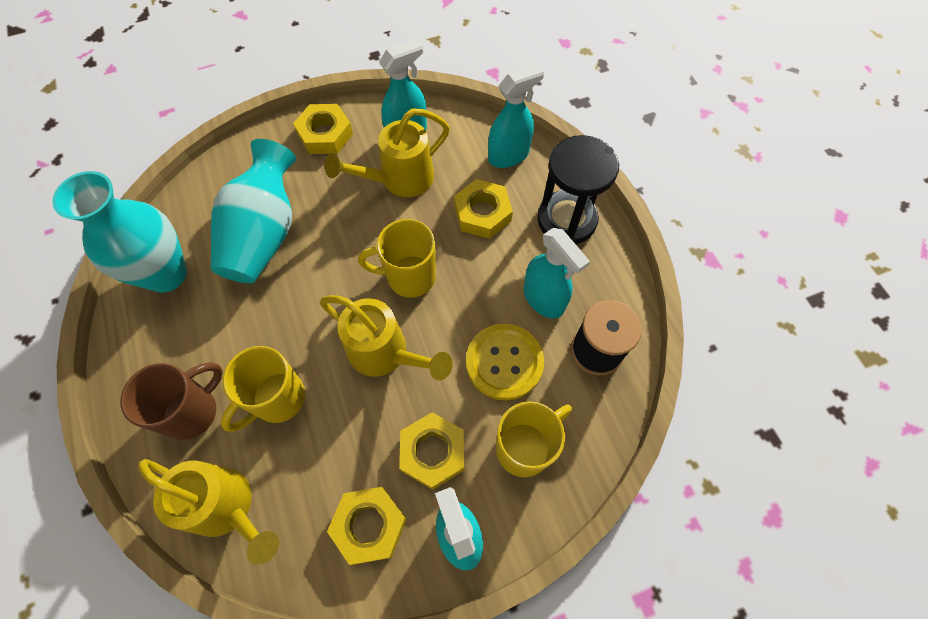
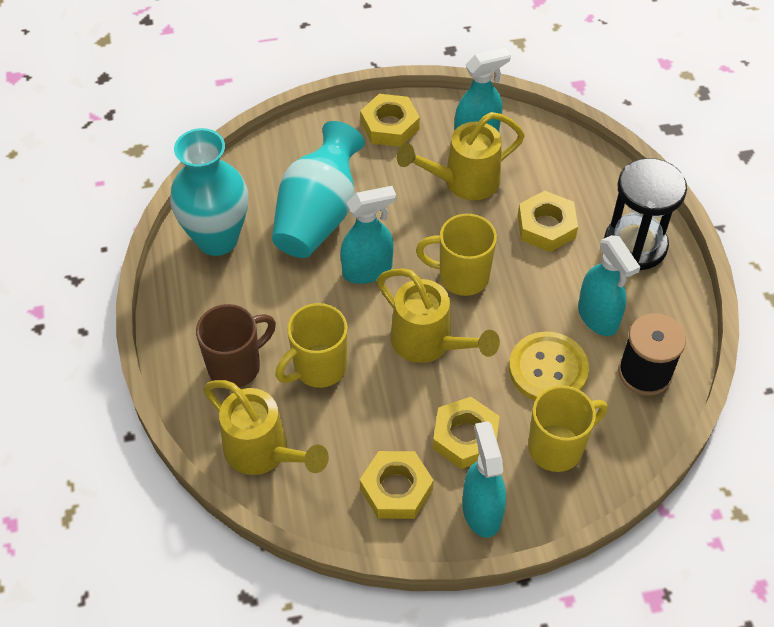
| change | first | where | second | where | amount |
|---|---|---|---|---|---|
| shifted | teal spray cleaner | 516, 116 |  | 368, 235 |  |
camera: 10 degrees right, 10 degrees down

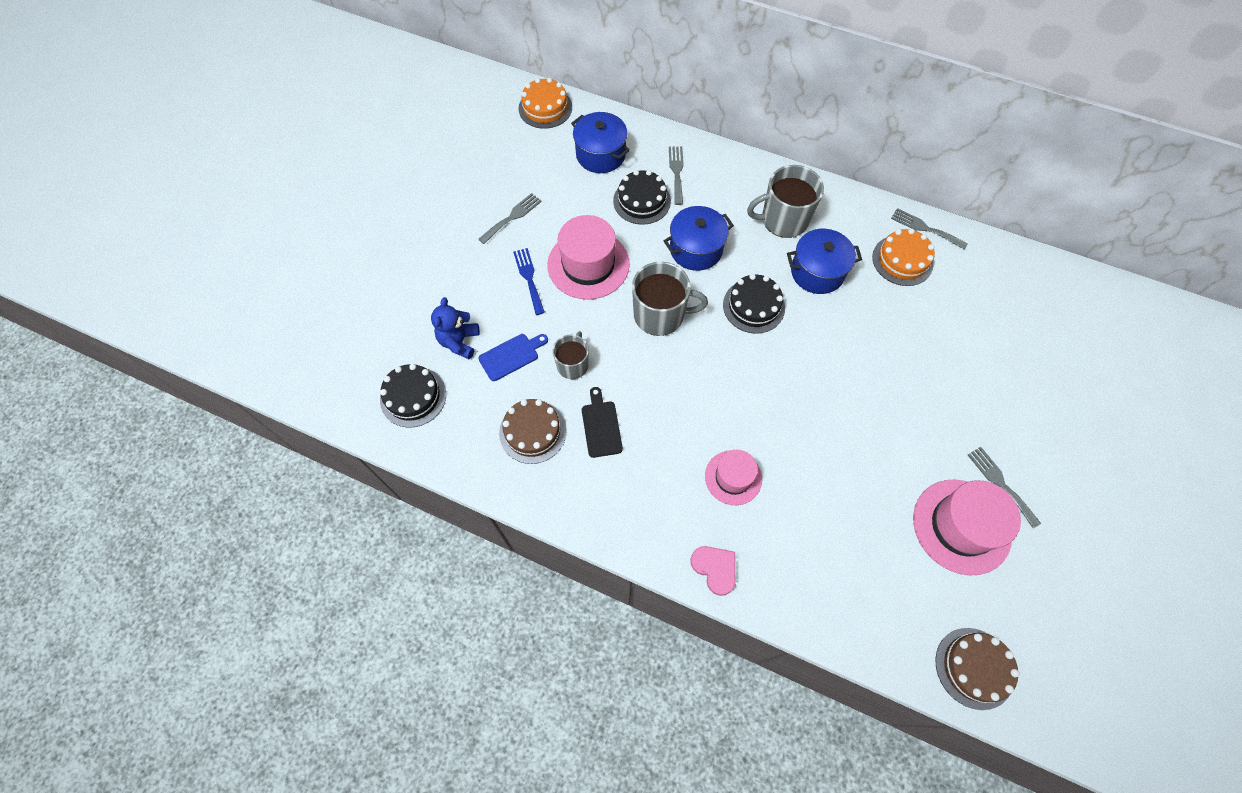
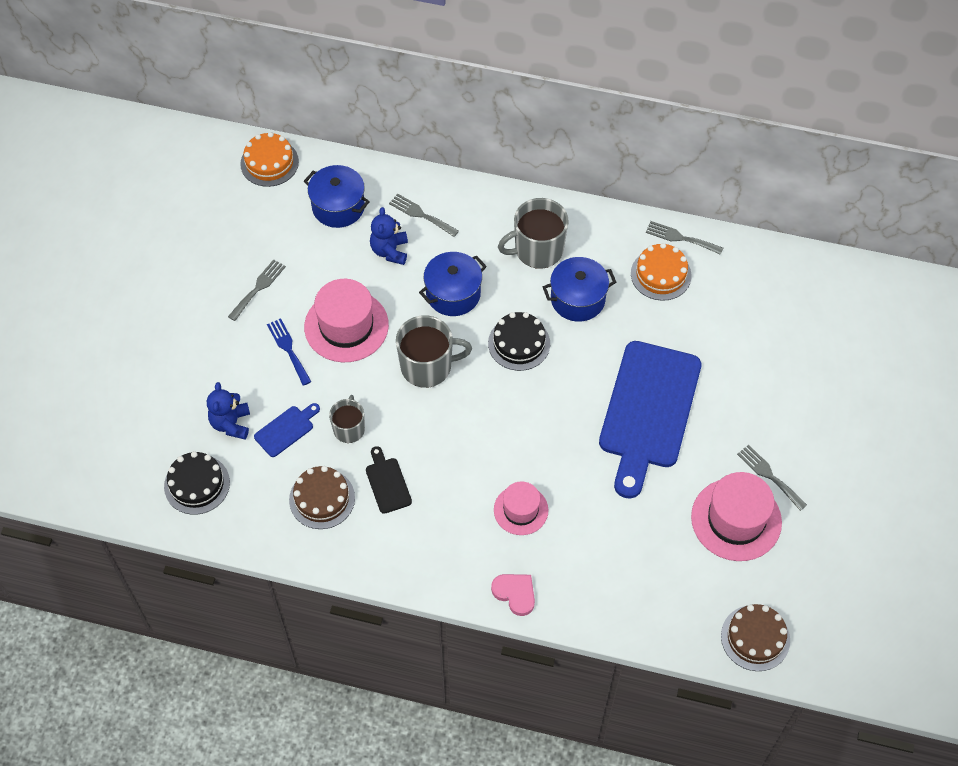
| change | first | where | second | where | amount |
|---|---|---|---|---|---|
| swapped | jet-black cake | 642, 197 | cobalt teddy | 389, 236 |  |
| rotated | gray fork | 676, 175 |  | 424, 215 | 45 degrees counterclockwise |
| new |  |  | cobalt chopping board | 650, 420 |  |
camera: 10 degrees left, 5 degrees down

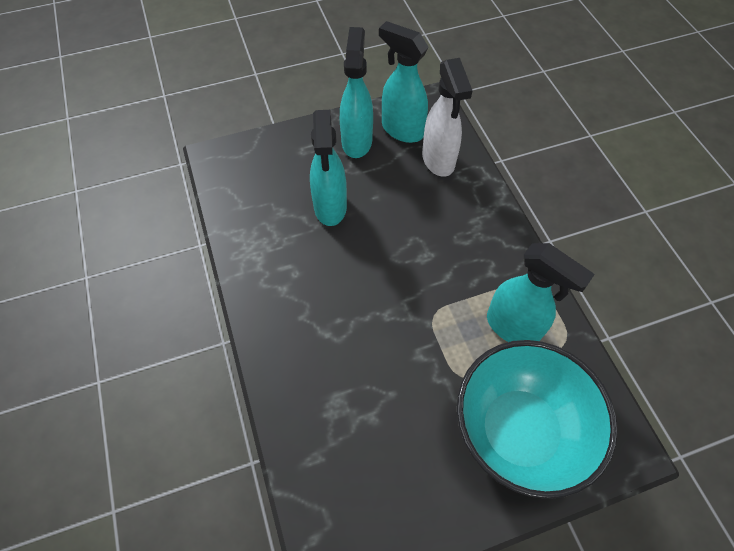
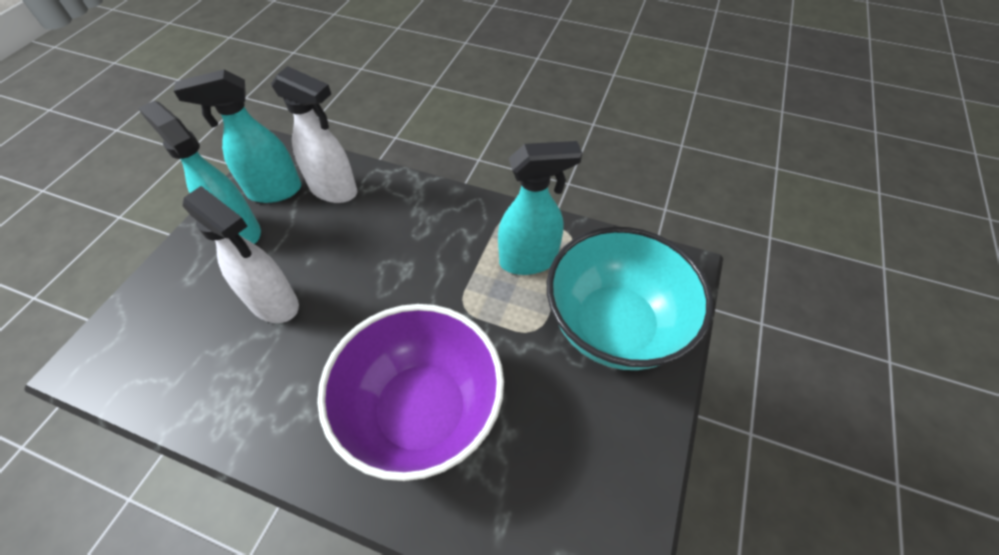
| change | first | where | second | where | amount |
|---|---|---|---|---|---|
| repainted | teal spray cleaner | 328, 168 | white spray cleaner | 241, 254 |  |
| new |  |  | royal purple deep dish | 410, 392 |  |
camera: 50 degrees left, 5 degrees down

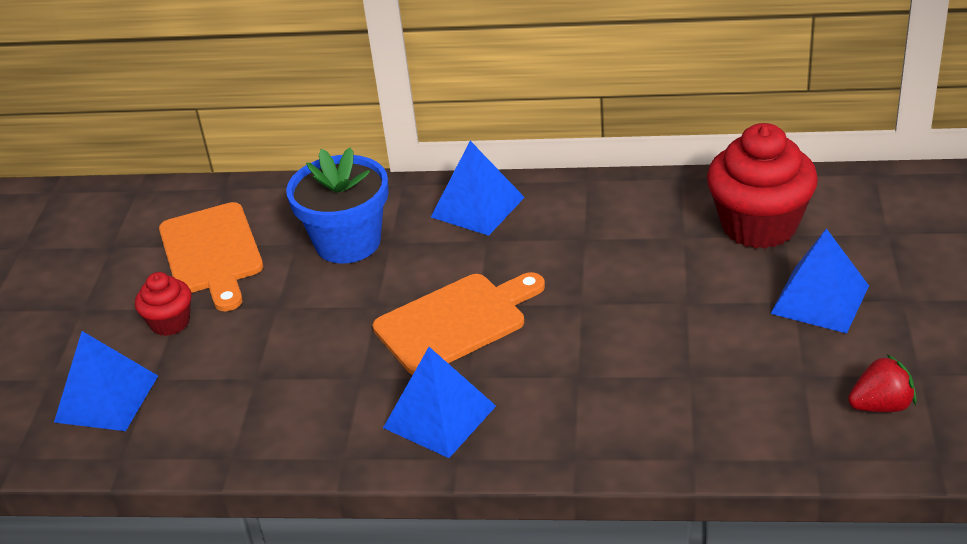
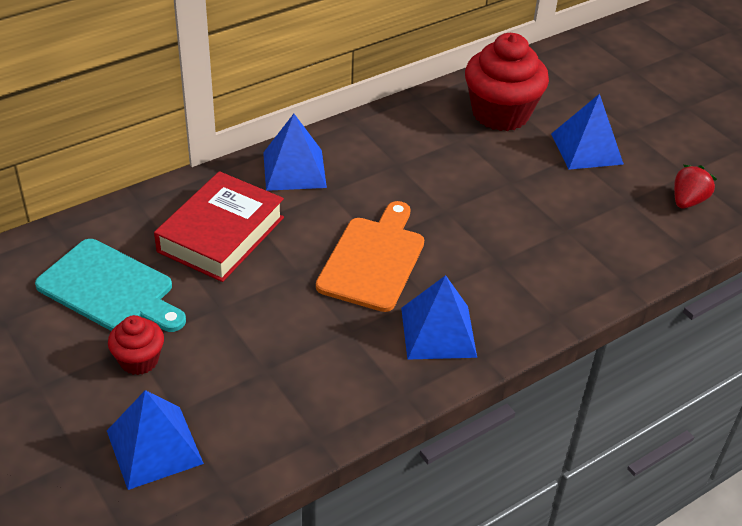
| change | first | where | second | where | amount |
|---|---|---|---|---|---|
| repainted | orange chopping board | 211, 256 | teal chopping board | 110, 285 |  |
| swapped | cobalt plant pot | 337, 205 | red book | 219, 226 |  |
camera: 45 degrees left, 5 degrees up

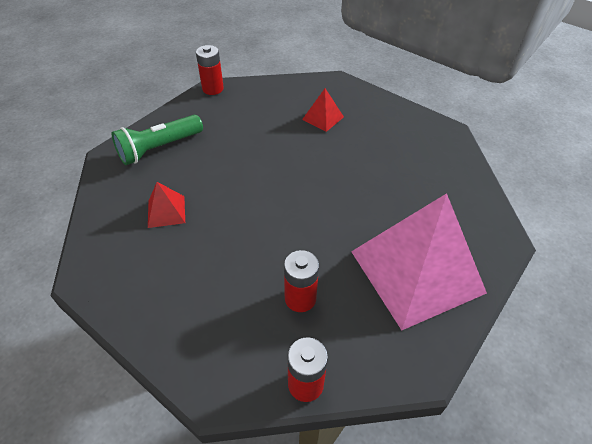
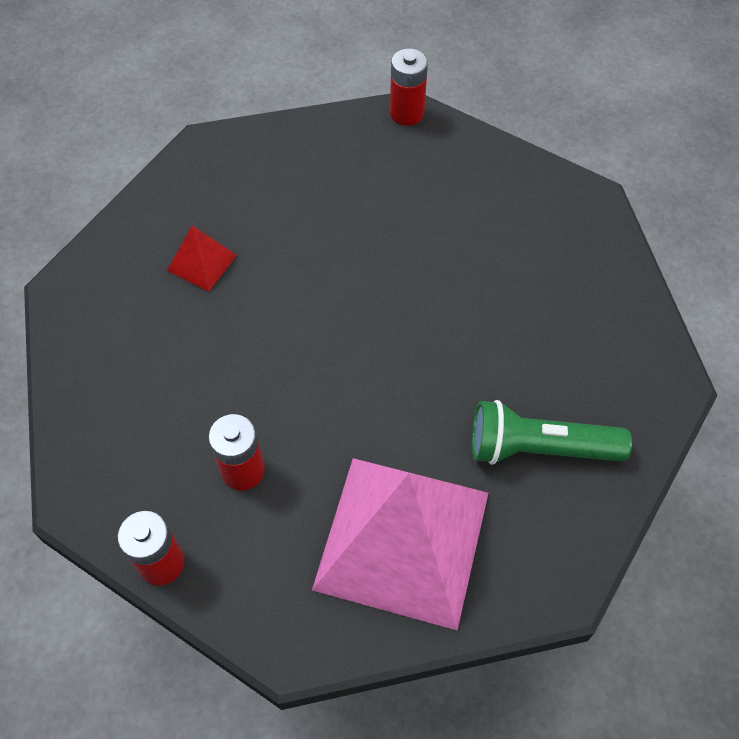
| change | first | where | second | where | amount |
|---|---|---|---|---|---|
| shifted | emerald flashlight | 157, 140 |  | 552, 432 |  |
| gone | red pyramid shape | 323, 110 |  |  |  |
camera: 40 degrees right, 10 degrees up

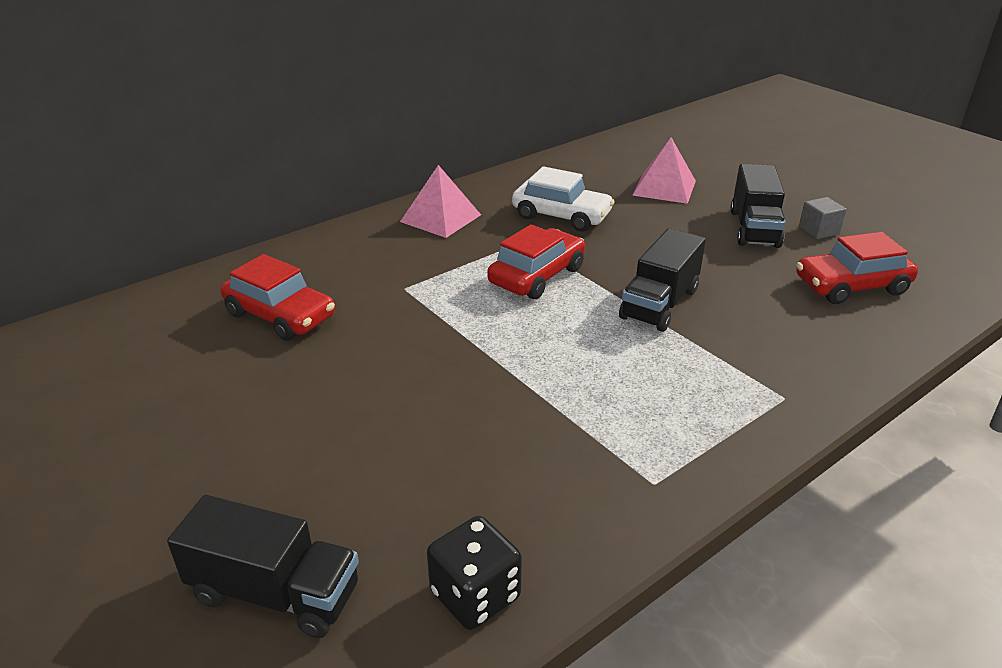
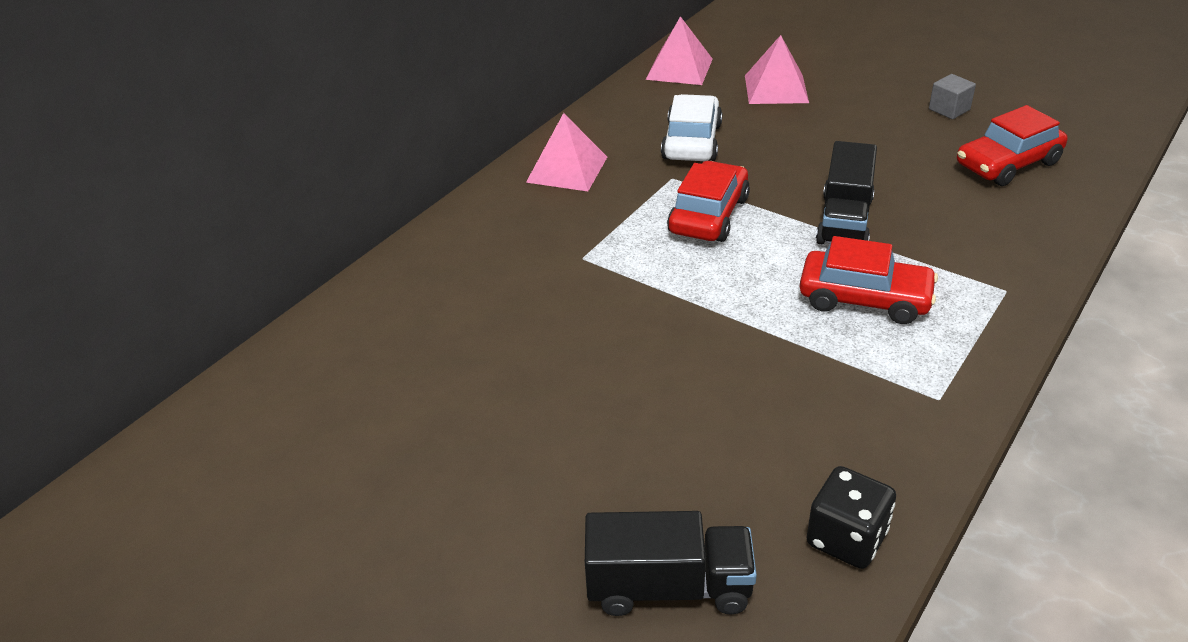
| change | first | where | second | where | amount |
|---|---|---|---|---|---|
| new |  |  | rose-pink pyramid shape | 679, 50 |  |
| rotated | white car | 563, 199 |  | 691, 127 | 90 degrees counterclockwise |
| shifted | red car | 278, 297 |  | 869, 280 |  |
| gone | jet-black toy truck | 758, 206 |  |  |  |
camera: 15 degrees left, 5 degrees up

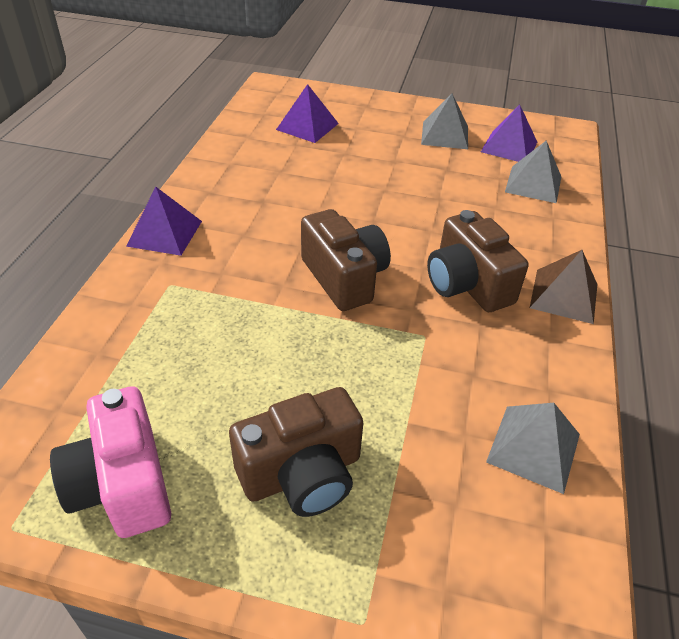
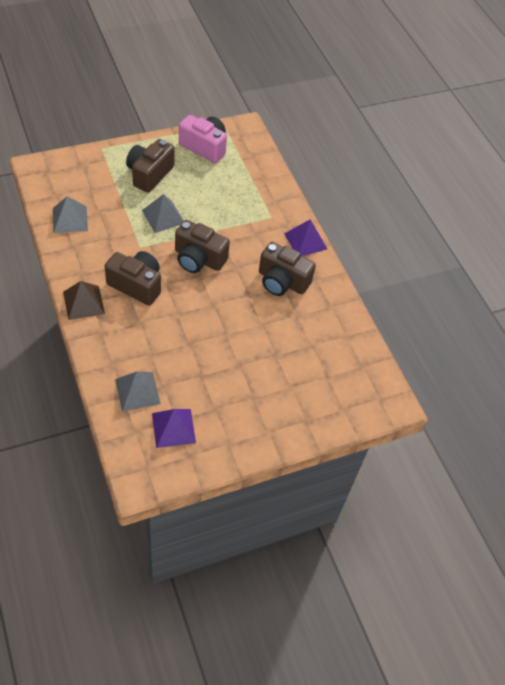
| change | first | where | second | where | amount |
|---|---|---|---|---|---|
| shifted | gray pyramid shape | 444, 121 |  | 163, 213 |  |
| new |  |  | russet photo camera | 287, 269 |  |
| gone | royal purple pyramid shape | 307, 113 |  |  |  |
camera: 140 degrees right, 10 degrees up

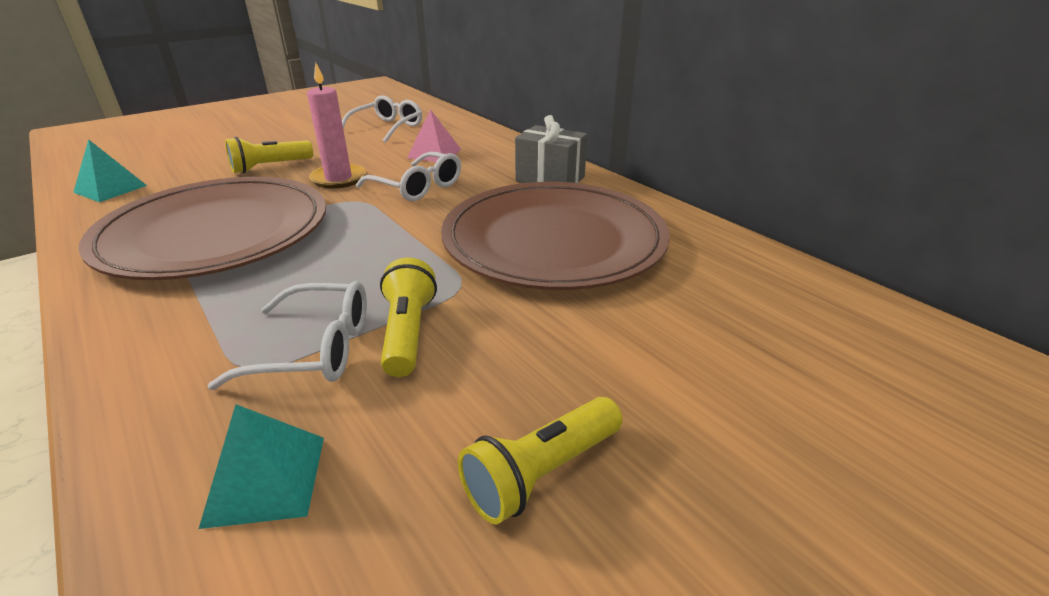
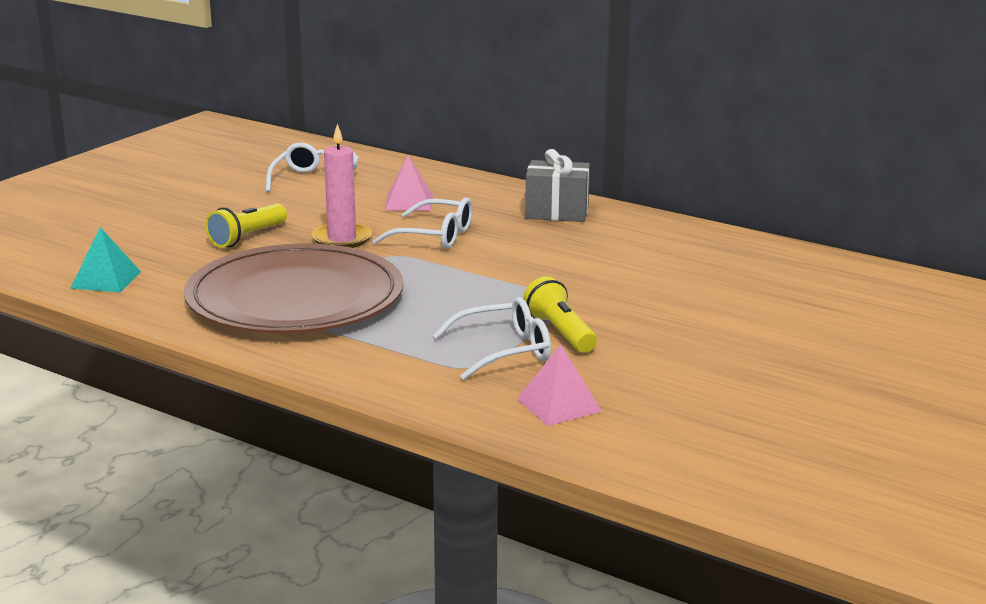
| change | first | where | second | where | amount |
|---|---|---|---|---|---|
| repainted | teal pyramid shape | 261, 466 | rose-pink pyramid shape | 559, 385 |  |
| gone | russet dinner plate | 555, 236 |  |  |  |
| gone | golden flashlight | 540, 460 |  |  |  |
camera: 20 degrees left, 10 degrees down

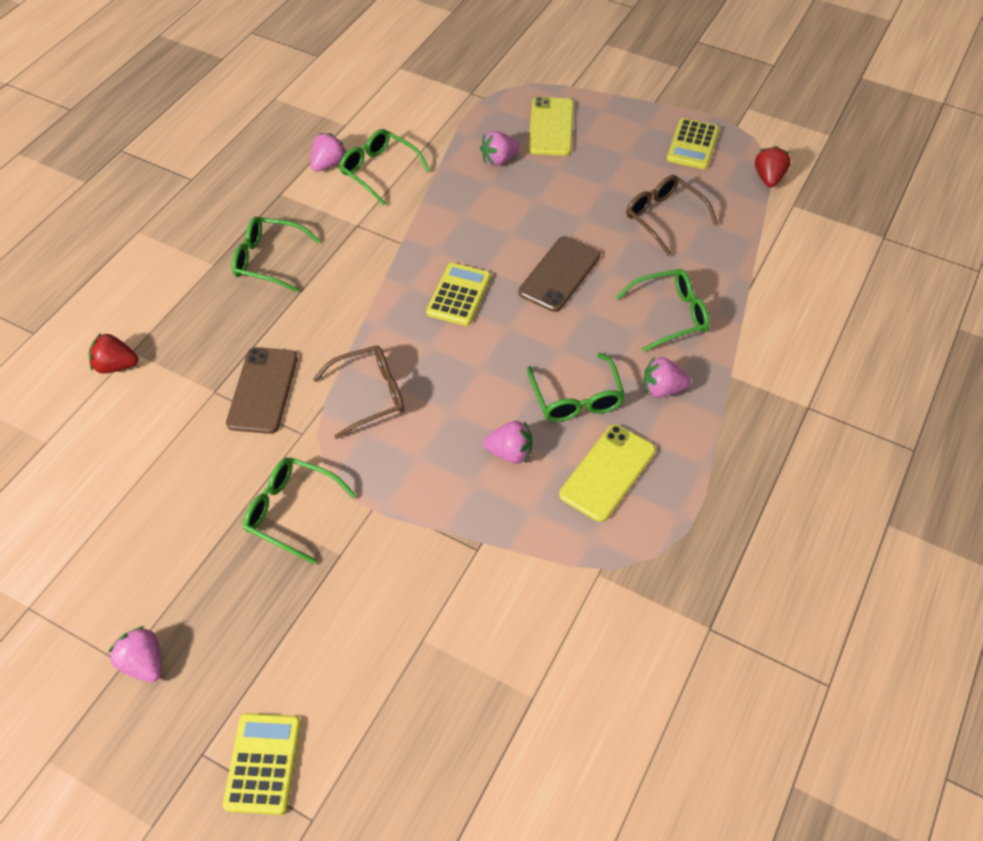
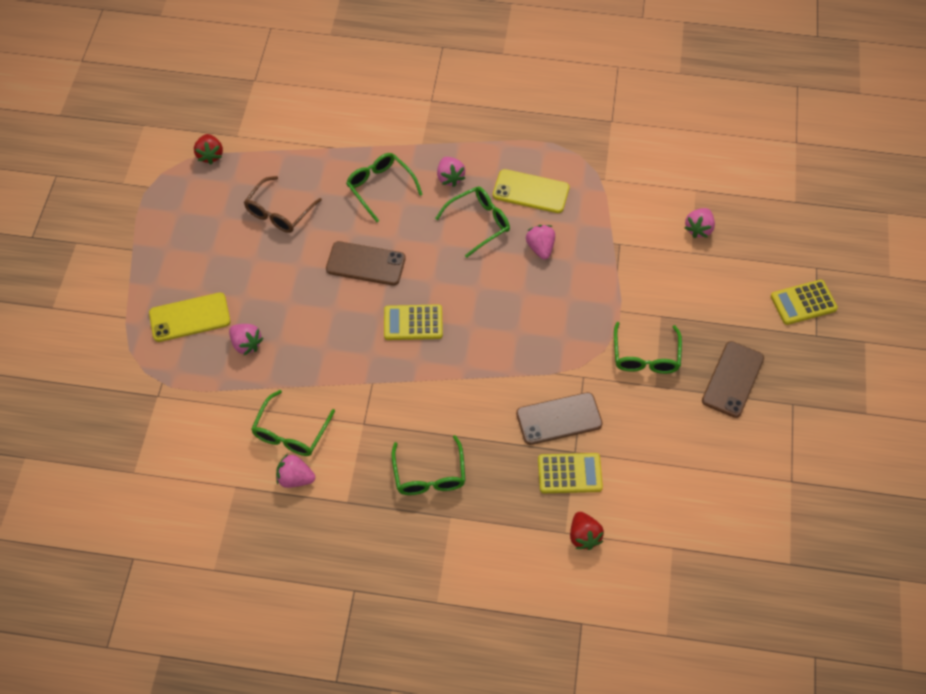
| change | first | where | second | where | amount |
|---|---|---|---|---|---|
| rotated | red strawberry | 773, 166 |  | 208, 149 | 90 degrees counterclockwise |
| shifted | golden pocket calculator | 693, 143 |  | 570, 473 |  |
| shifted | rose-pink strawberry | 134, 654 |  | 700, 223 |  |
| new |  |  | russet phone | 733, 379 |  |
| gone | russet glasses | 358, 392 |  |  |  |
camera: 110 degrees left, 5 degrees up

